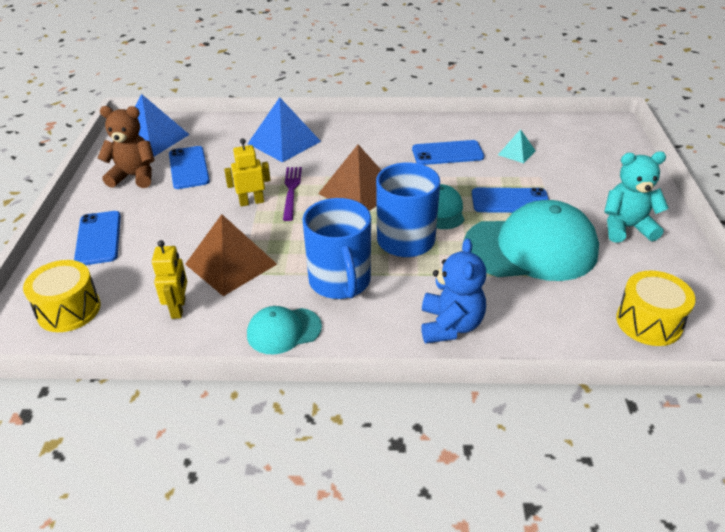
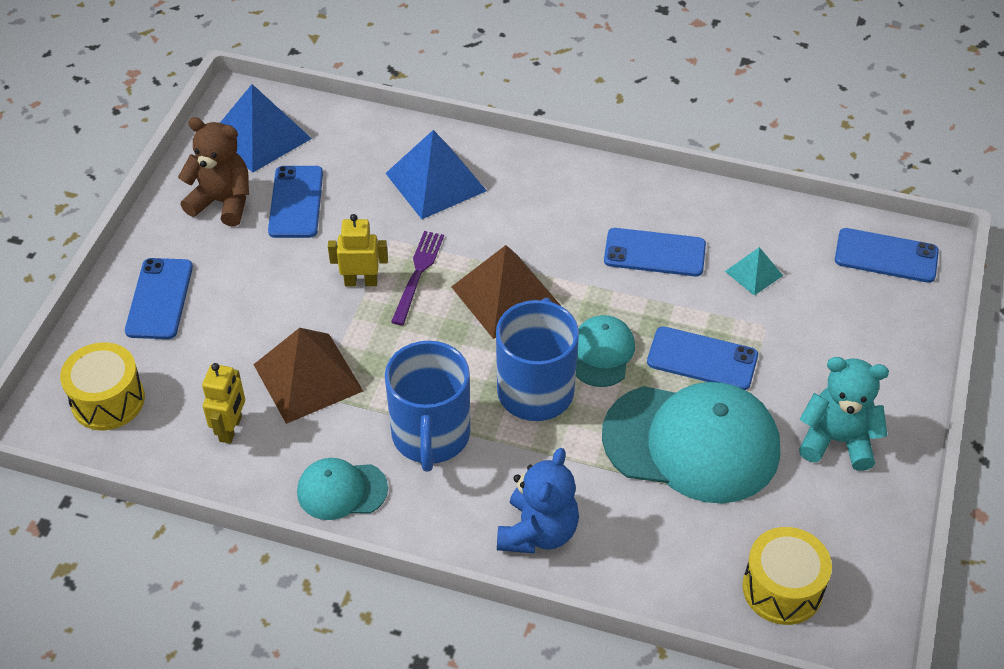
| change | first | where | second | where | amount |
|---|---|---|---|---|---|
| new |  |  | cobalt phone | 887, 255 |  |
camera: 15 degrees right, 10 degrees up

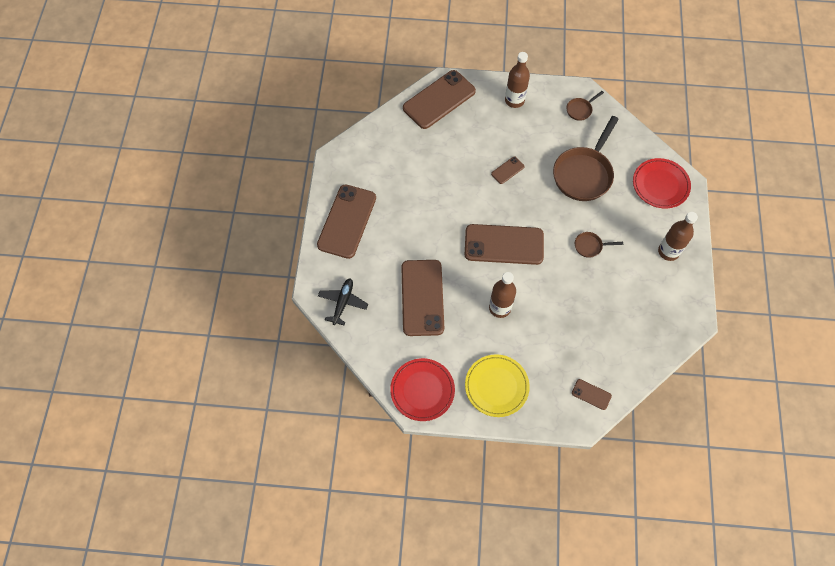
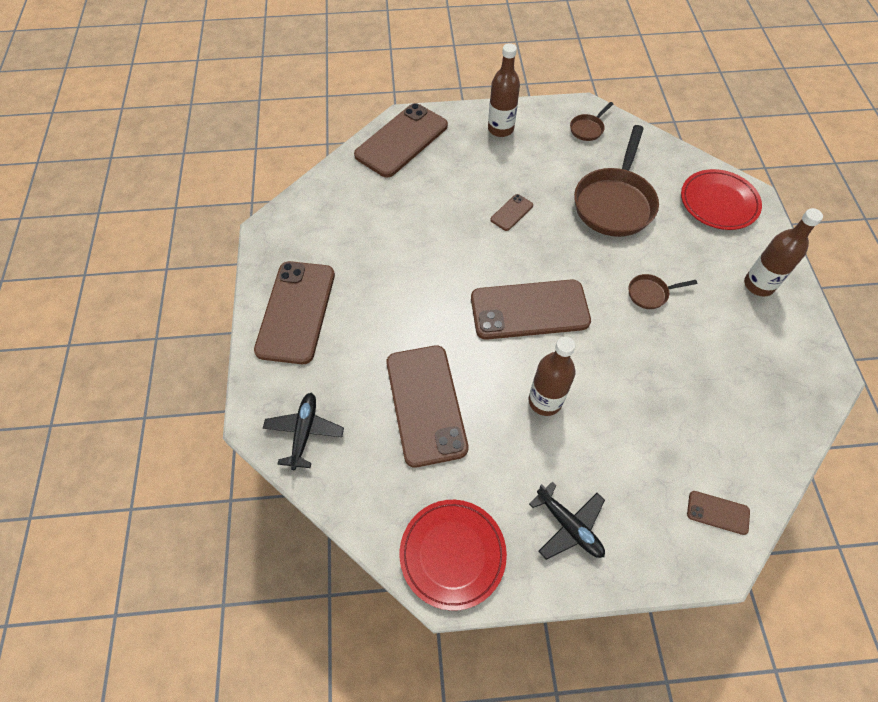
| change | first | where | second | where | amount |
|---|---|---|---|---|---|
| swapped | golden dinner plate | 497, 385 | jet-black toy plane | 567, 520 |  |
camera: 10 degrees left, 5 degrees down

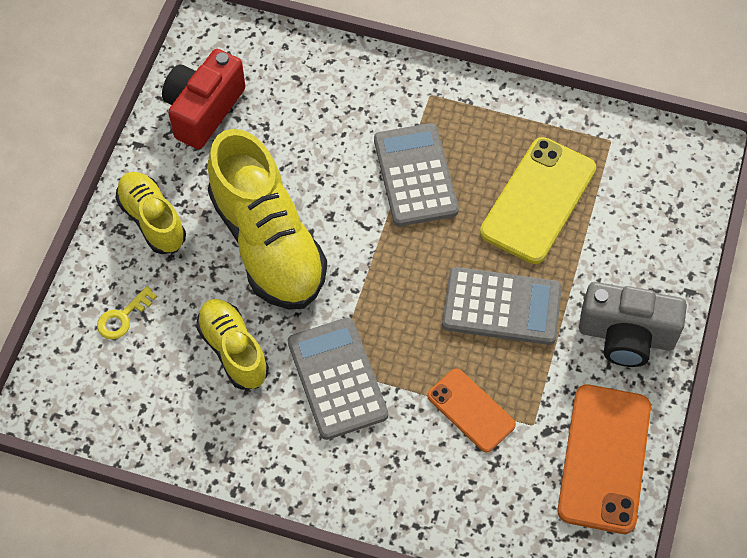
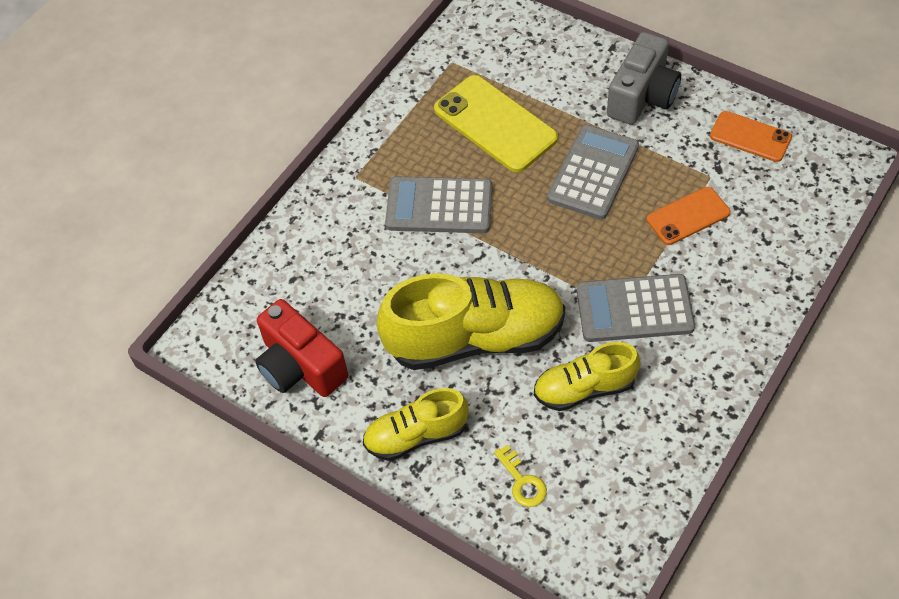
| change | first | where | second | where | amount |
|---|---|---|---|---|---|
| scaled | orange phone | 604, 459 |  | 751, 136 | x0.60 |
camera: 70 degrees left, 5 degrees down

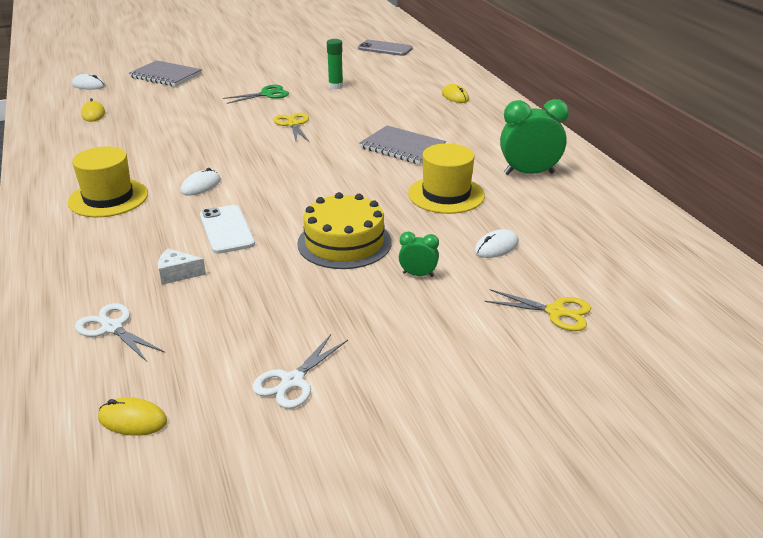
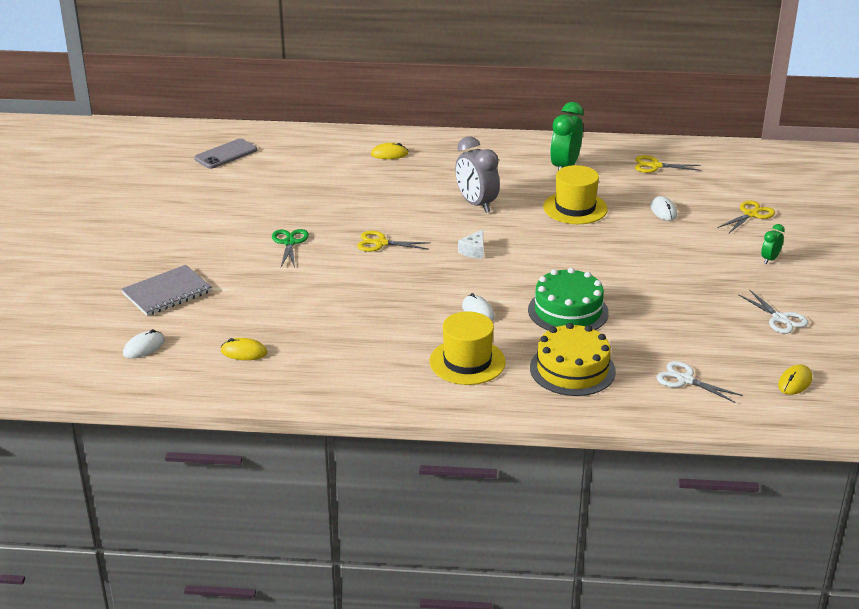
| change | first | where | second | where | amount |
|---|---|---|---|---|---|
| swapped | gray notepad | 402, 144 | gray bedside clock | 477, 174 |  |
| shifted | white cheese | 182, 266 |  | 471, 244 |  |
| swapped | white phone | 227, 229 | emerald cake | 568, 299 |  |
| shifted | golden cake | 344, 230 |  | 573, 359 |  |
| new |  |  | golden scissors | 668, 164 |  |
| rotated | white scissors | 120, 332 |  | 699, 382 | 60 degrees clockwise |
| shifted | emerald bedside clock | 419, 254 |  | 773, 244 |  |
| gone | emerald stick of glue | 335, 64 |  |  |  |
camera: 65 degrees left, 0 degrees up

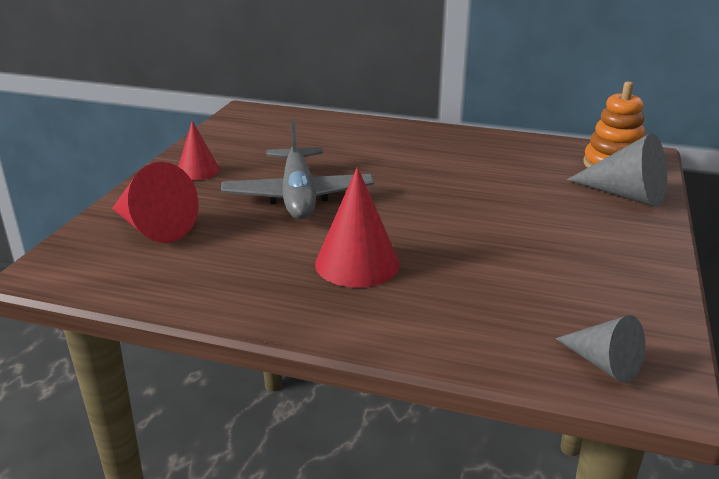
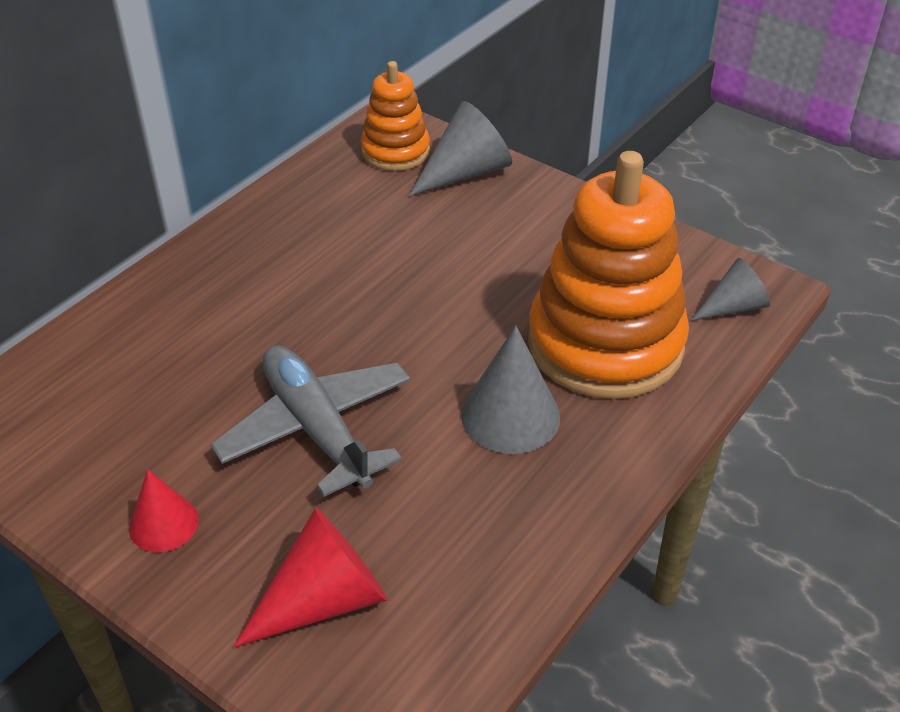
| change | first | where | second | where | amount |
|---|---|---|---|---|---|
| rotated | gray toy plane | 297, 170 |  | 310, 421 | 135 degrees counterclockwise |
| repainted | red cone | 357, 227 | gray cone | 510, 390 |  |
| new |  |  | orange stacking rings | 608, 275 |  |
camera: 70 degrees left, 15 degrees up

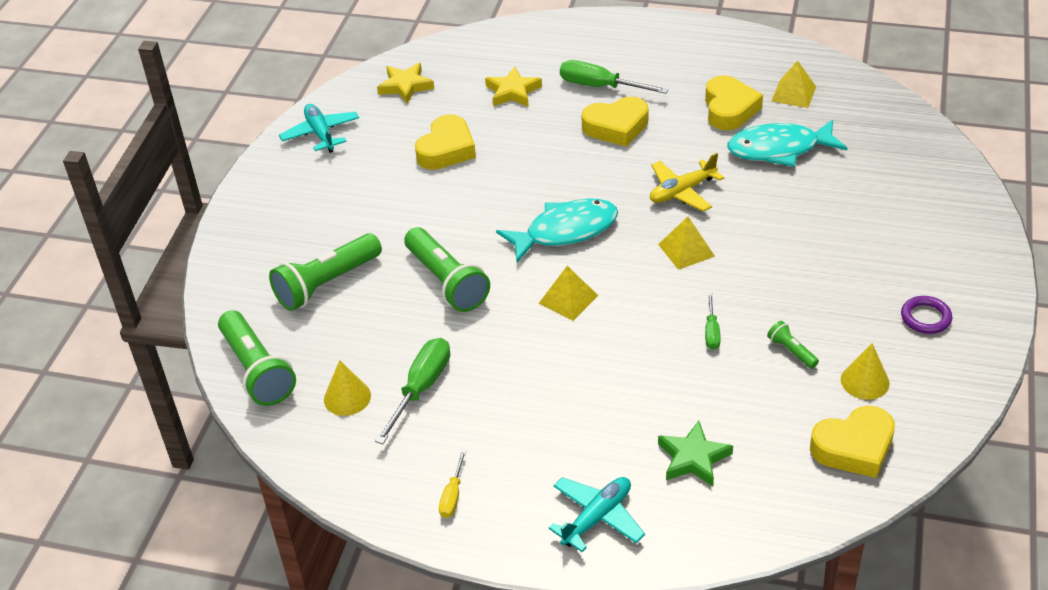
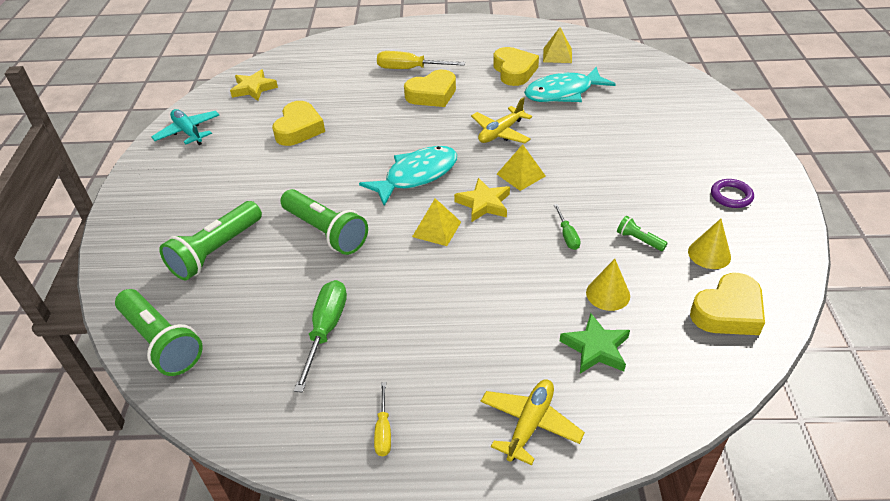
| change | first | where | second | where | amount |
|---|---|---|---|---|---|
| repainted | emerald screwdriver | 614, 77 | golden screwdriver | 421, 60 |  |
| shifted | golden five-pointed star | 513, 87 |  | 482, 200 |  |
| repainted | teal toy plane | 597, 514 | golden toy plane | 533, 422 |  |
| shifted | golden cone | 347, 388 |  | 608, 285 |  |
camera: 15 degrees left, 0 degrees up

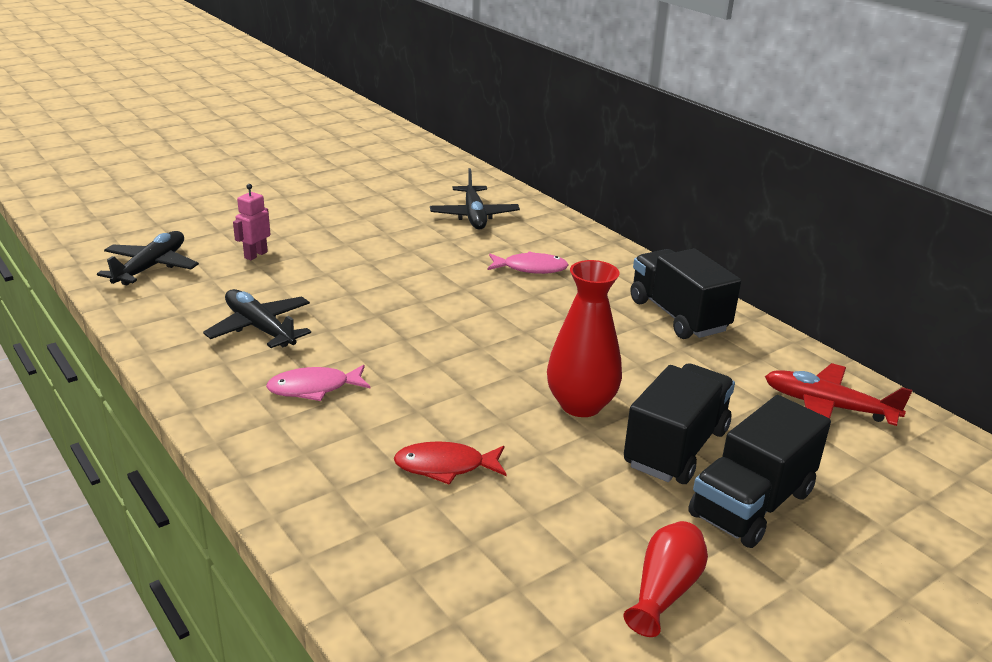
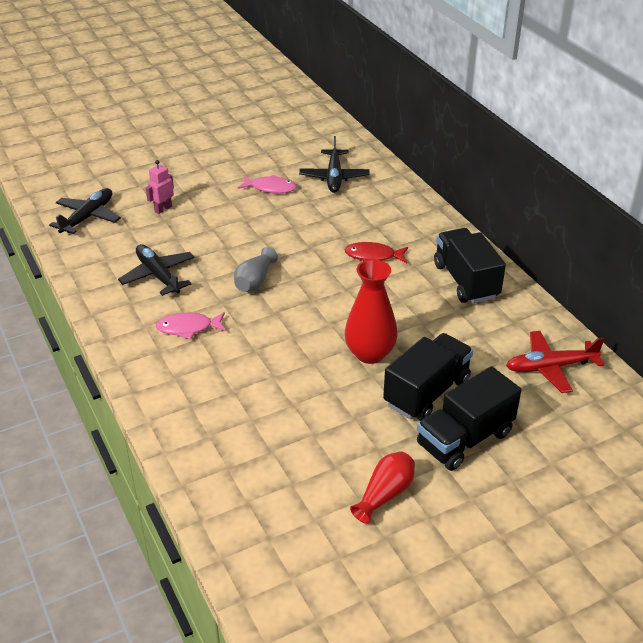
| change | first | where | second | where | amount |
|---|---|---|---|---|---|
| new |  |  | gray tall vase | 256, 269 |  |
| shifted | rose-pink fish | 528, 262 |  | 267, 184 |  |
| shifted | red fish | 450, 463 |  | 376, 252 |  |
| rotated | red toy plane | 838, 394 |  | 555, 362 | 45 degrees counterclockwise |
camera: 10 degrees right, 10 degrees up

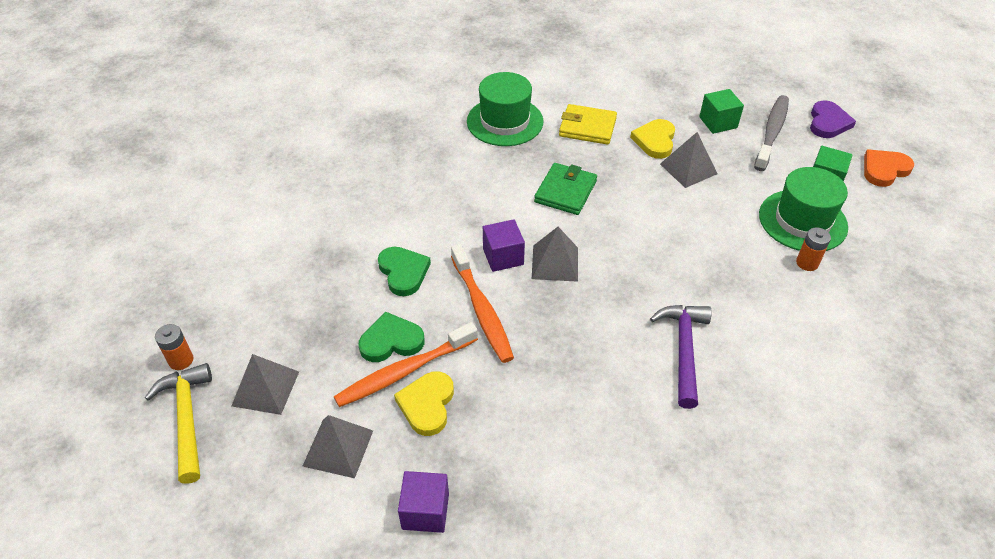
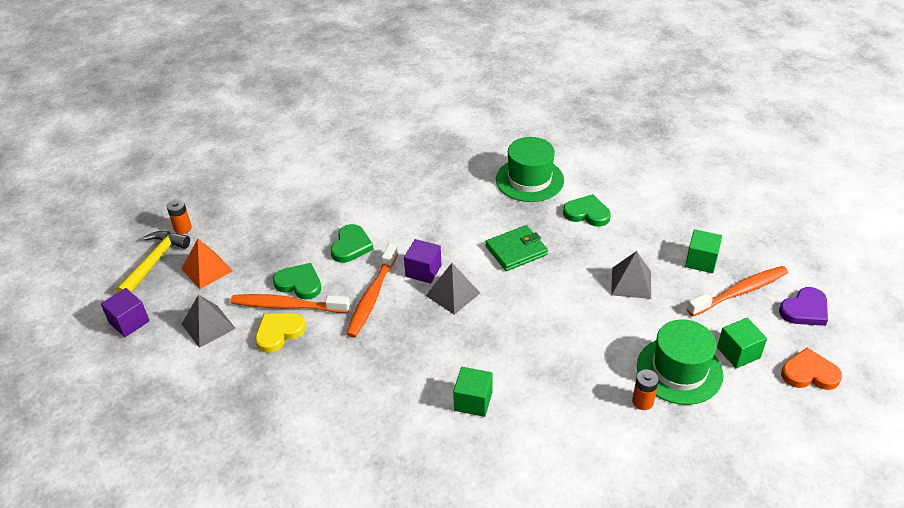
| change | first | where | second | where | amount |
|---|---|---|---|---|---|
| shifted | royal purple block | 423, 502 |  | 125, 312 |  |
| repainted | gray pyramid shape | 265, 384 | orange pyramid shape | 207, 264 |  |
| swapped | royal purple carpenter's hammer | 681, 357 | emerald block | 473, 392 |  |
| swapped | golden billfold | 588, 124 | emerald heart shape | 587, 210 |  |
| repainted | gray dental brush | 771, 133 | orange dental brush | 737, 291 |  |
| gone | golden heart shape | 652, 139 |  |  |  |
camera: 40 degrees right, 5 degrees down

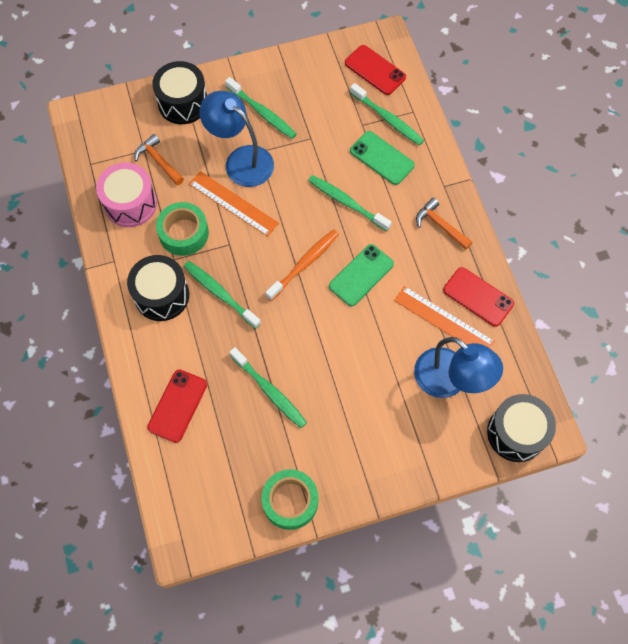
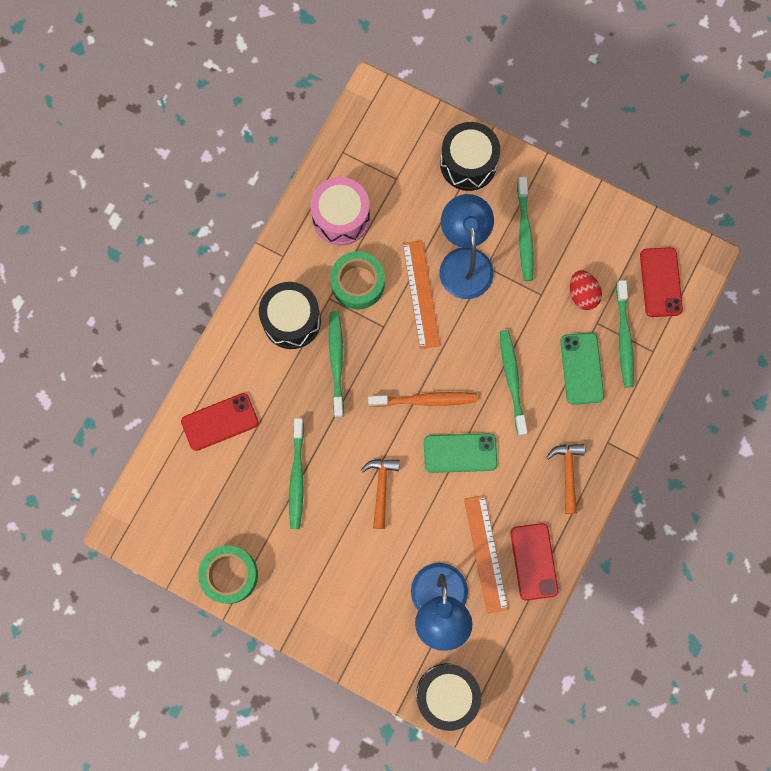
| change | first | where | second | where | amount |
|---|---|---|---|---|---|
| shifted | orange carpenter's hammer | 159, 159 |  | 380, 494 |  |
| new |  |  | red toy egg | 586, 290 |  |
camera: 45 degrees right, 10 degrees up

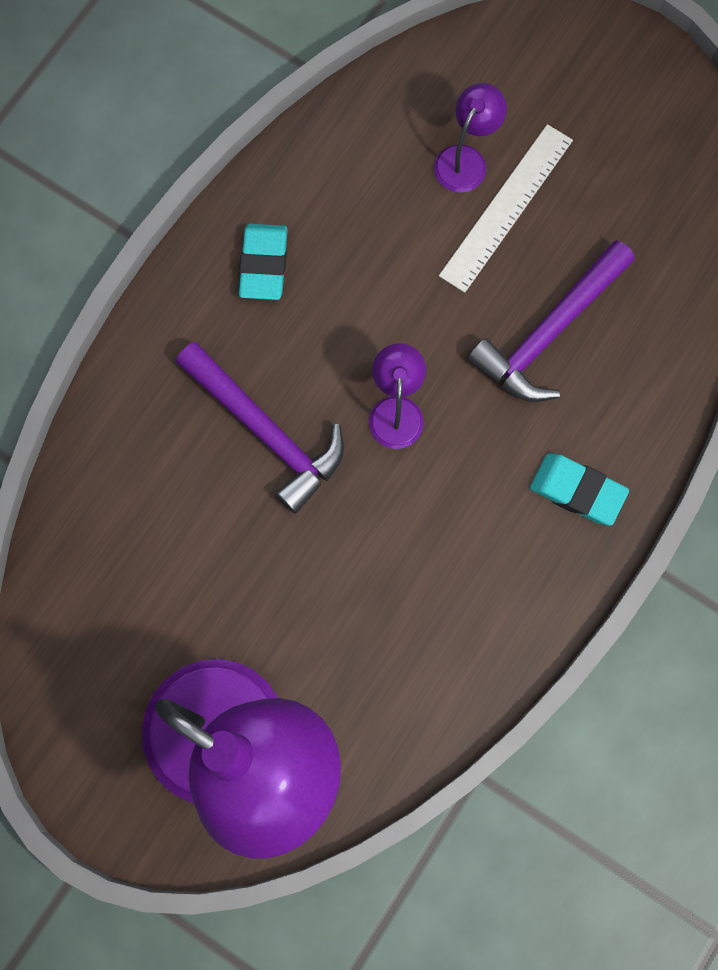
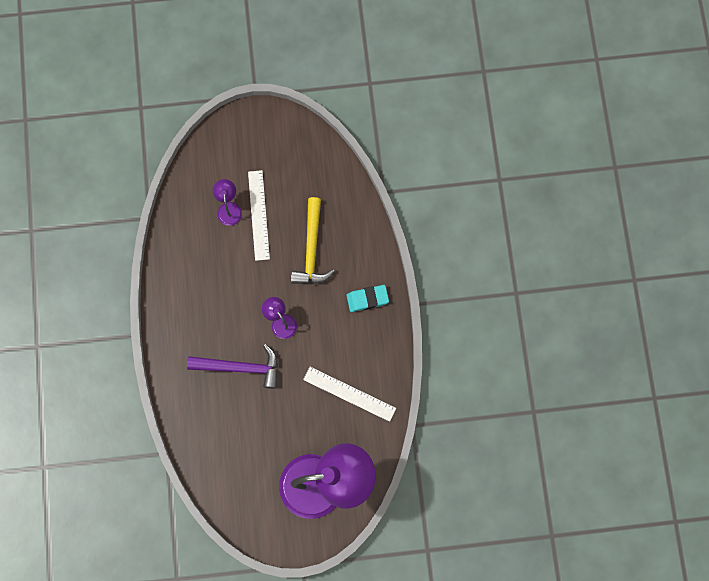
| change | first | where | second | where | amount |
|---|---|---|---|---|---|
| repainted | royal purple carpenter's hammer | 551, 321 | golden carpenter's hammer | 313, 240 |  |
| new |  |  | white measuring stick | 349, 394 |  |
| gone | teal eraser | 263, 262 |  |  |  |
camera: 40 degrees left, 0 degrees up

